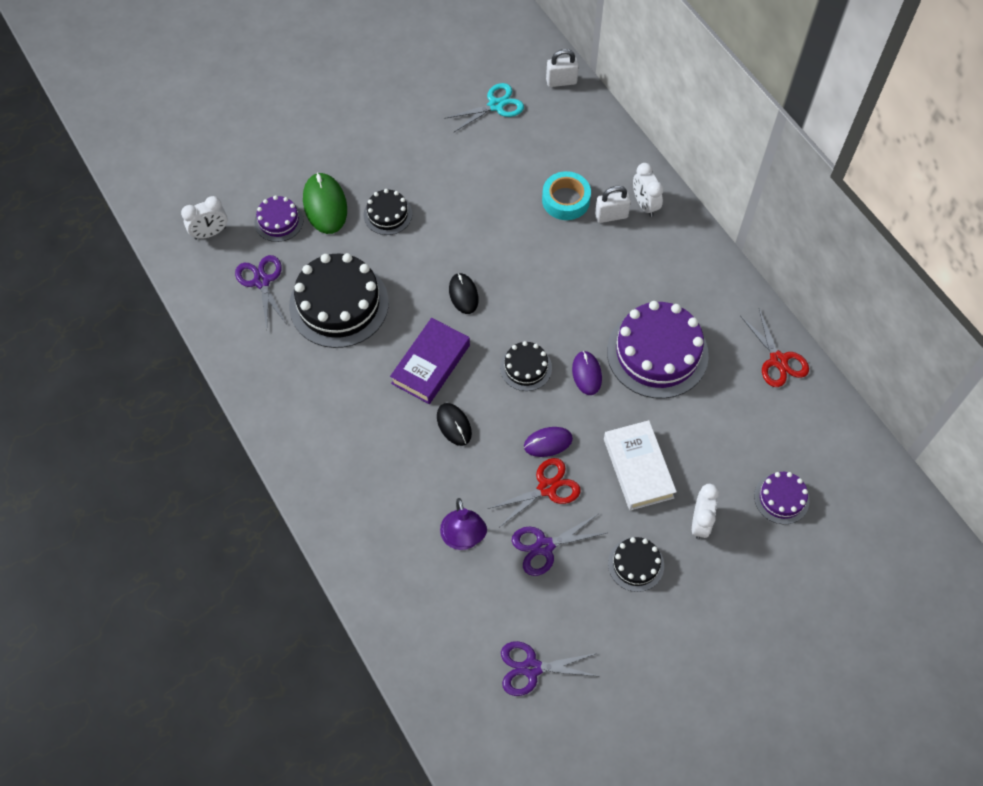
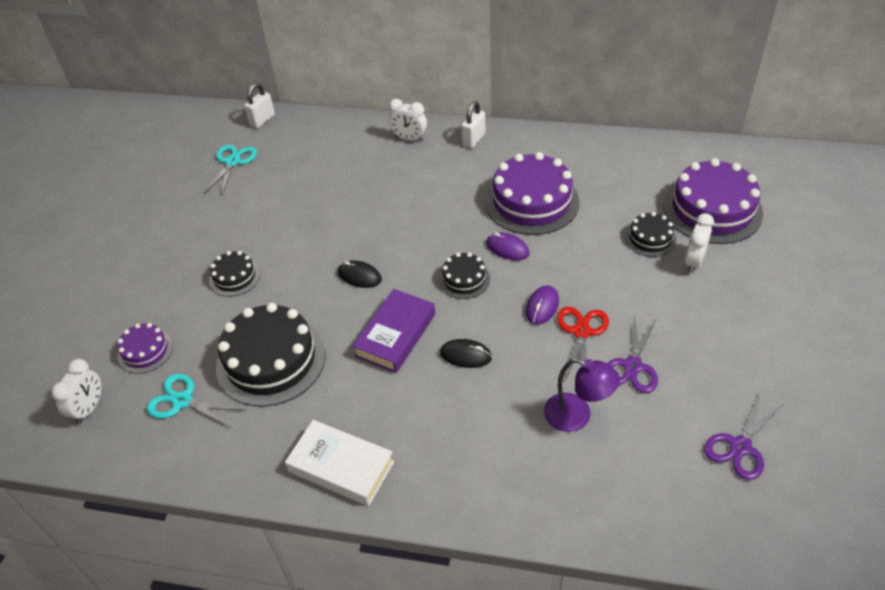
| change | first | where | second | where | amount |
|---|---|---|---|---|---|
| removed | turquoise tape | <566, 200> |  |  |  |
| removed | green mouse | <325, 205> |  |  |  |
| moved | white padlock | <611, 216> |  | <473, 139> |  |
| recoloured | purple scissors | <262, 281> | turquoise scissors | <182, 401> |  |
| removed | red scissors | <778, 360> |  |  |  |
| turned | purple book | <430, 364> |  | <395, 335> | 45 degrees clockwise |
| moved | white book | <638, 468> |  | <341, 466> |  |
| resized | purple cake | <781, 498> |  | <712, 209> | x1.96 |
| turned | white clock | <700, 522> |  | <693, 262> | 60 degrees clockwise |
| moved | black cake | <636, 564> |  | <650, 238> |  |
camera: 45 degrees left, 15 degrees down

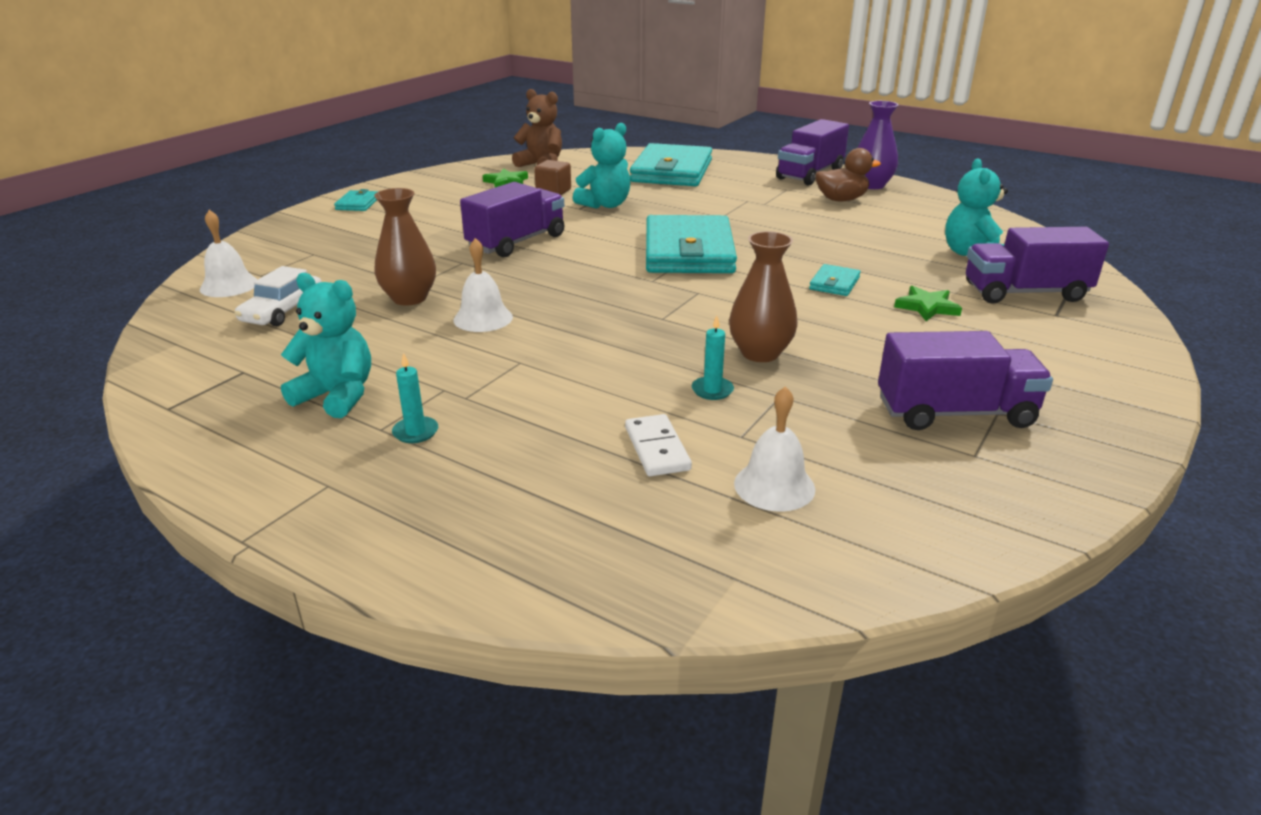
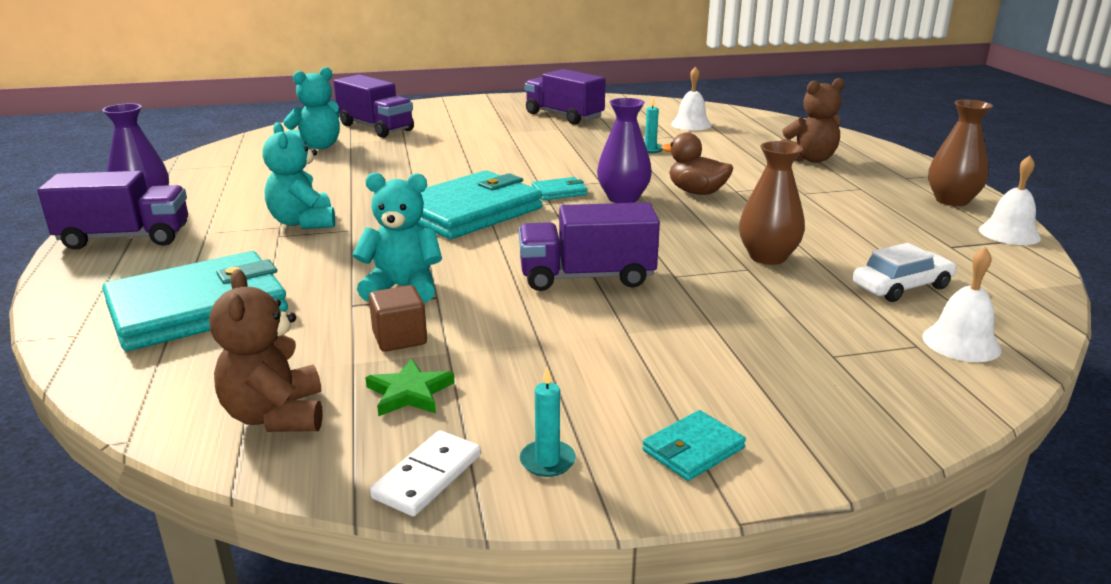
| change | first | where | second | where | amount |
|---|---|---|---|---|---|
| moved | brown duck | <841, 200> |  | <696, 192> |  |
| moved | brown vase | <760, 353> |  | <951, 200> |  |
| moved | white bell | <483, 318> |  | <1009, 233> |  |
| moved | turquoise wallet | <834, 283> |  | <559, 192> |  |
| moved | turquoise teddy bear | <337, 396> |  | <303, 222> |  |
| removed | green star | <927, 307> |  |  |  |
| moved | turquoise candle | <415, 432> |  | <547, 461> |  |
| moved | white domino | <656, 448> |  | <428, 476> |  |
| added |  |  | brown teddy bear | <810, 159> |  |
| added |  |  | purple vase | <623, 198> |  |
camera: 135 degrees left, 5 degrees down

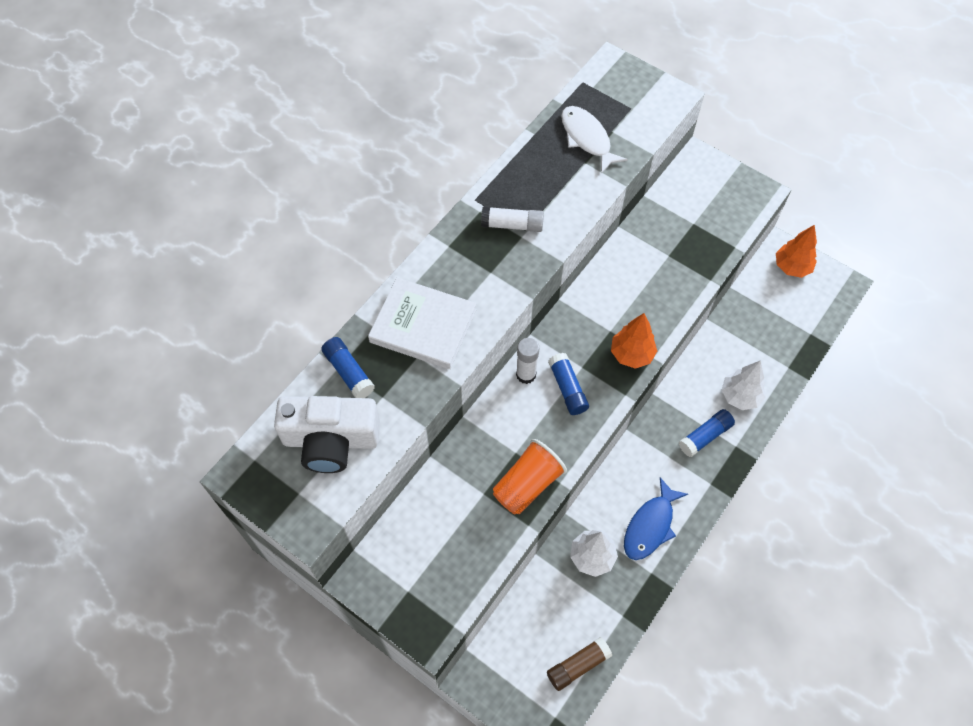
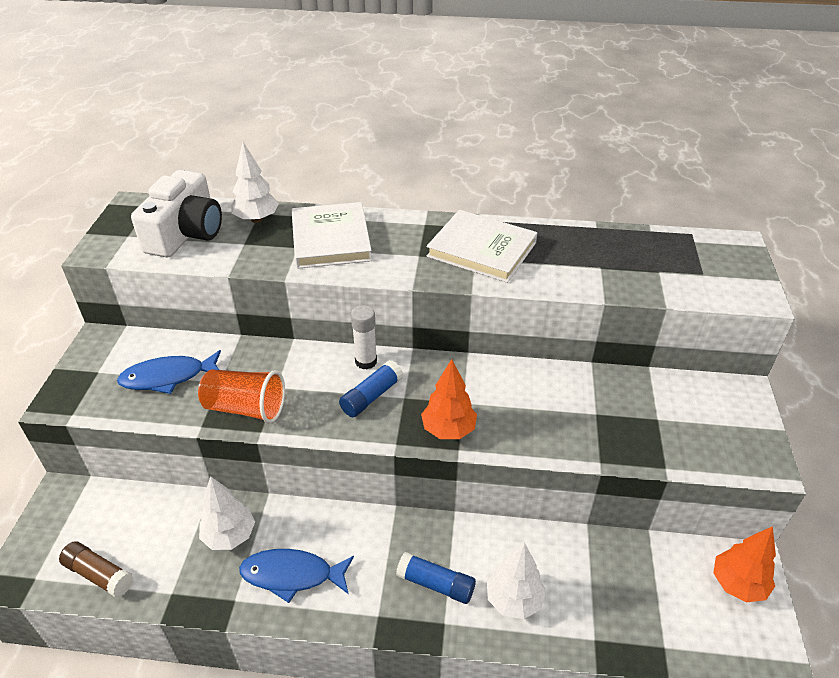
| change | first | where | second | where | amount |
|---|---|---|---|---|---|
| removed | white fish | <587, 138> |  |  |  |
| replaced | white glue stick | <512, 225> | white book | <482, 249> |  |
| replaced | blue glue stick | <349, 372> | white tree | <256, 219> |  |
| turned | white camera | <331, 440> |  | <186, 233> | 135 degrees counterclockwise |
| added |  |  | blue fish | <168, 377> |  |
camera: 60 degrees right, 20 degrees down

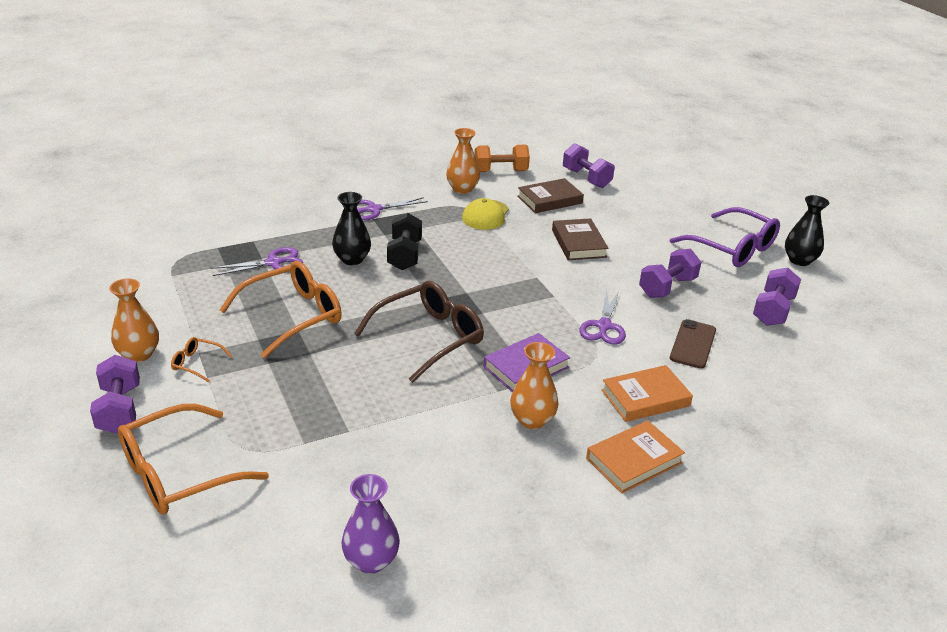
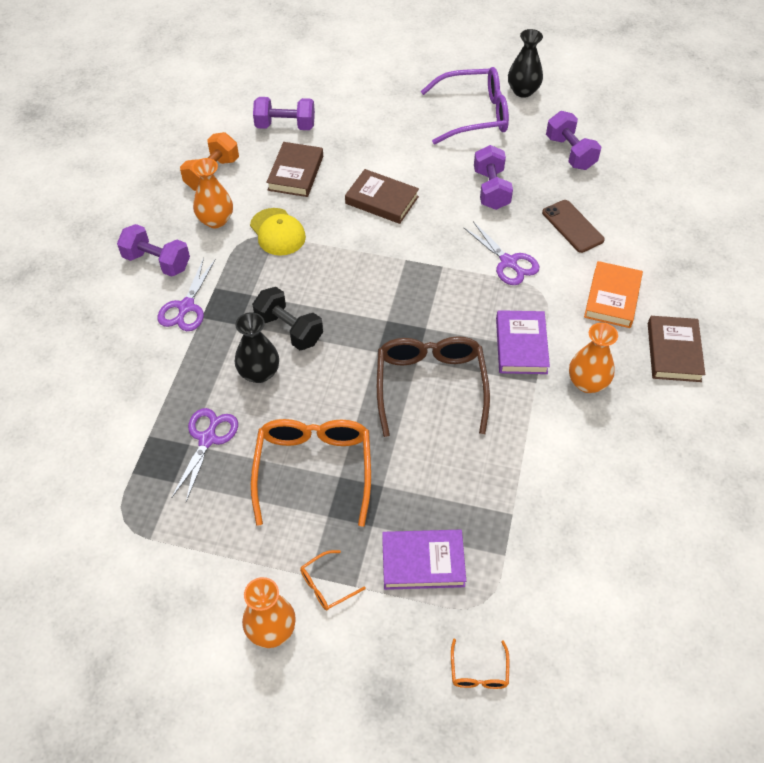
| change | first | where | second | where | amount |
|---|---|---|---|---|---|
| moved | purple dumbbell | <119, 410> |  | <157, 262> |  |
| resized | orange glasses | <178, 473> |  | <479, 672> | x0.44 |
| recoloured | orange book | <634, 460> | brown book | <673, 352> |  |
| removed | purple vase | <371, 561> |  |  |  |
| added |  |  | purple book | <423, 562> |  |
camera: 50 degrees left, 20 degrees up

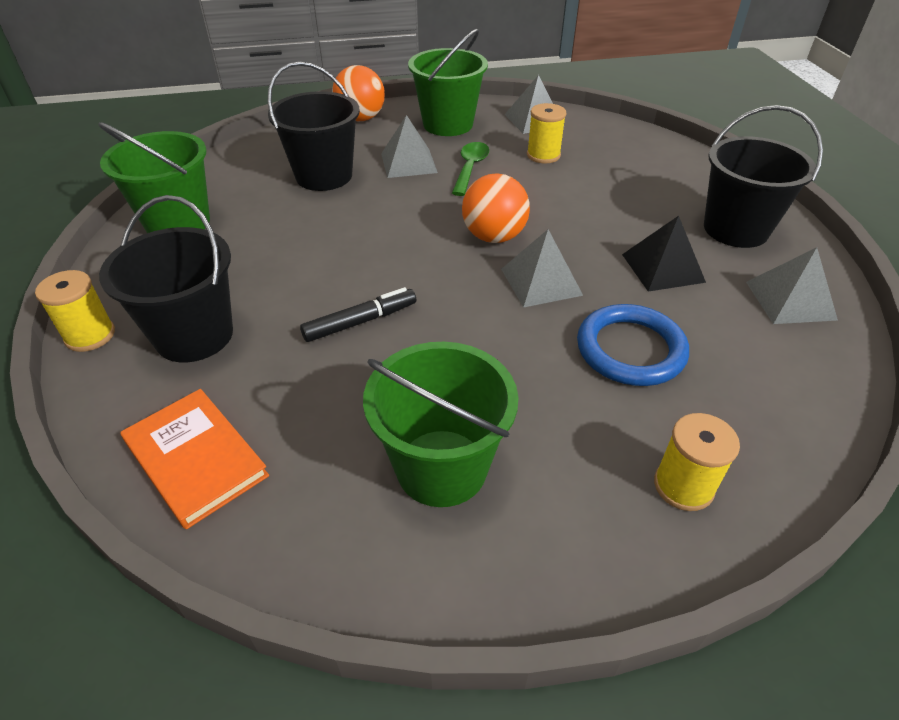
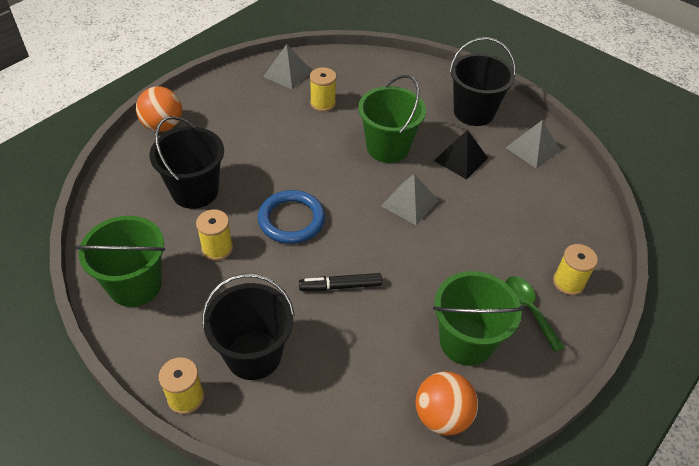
| change | first | where | second | where | amount |
|---|---|---|---|---|---|
| moved | green bucket | <448, 124> |  | <388, 147> |  |
| removed | grey pyramid | <408, 163> |  |  |  |
| moved | green spoon | <470, 168> |  | <528, 309> |  |
| moved | orange ball | <494, 236> |  | <442, 416> |  |
| turned | black marker | <360, 322> |  | <340, 286> | 120 degrees counterclockwise |
| moved | blue ring | <630, 349> |  | <291, 220> |  |
| removed | orange book | <195, 459> |  |  |  |
| added |  |  | yellow spool | <217, 248> |  |
camera: 40 degrees left, 5 degrees up

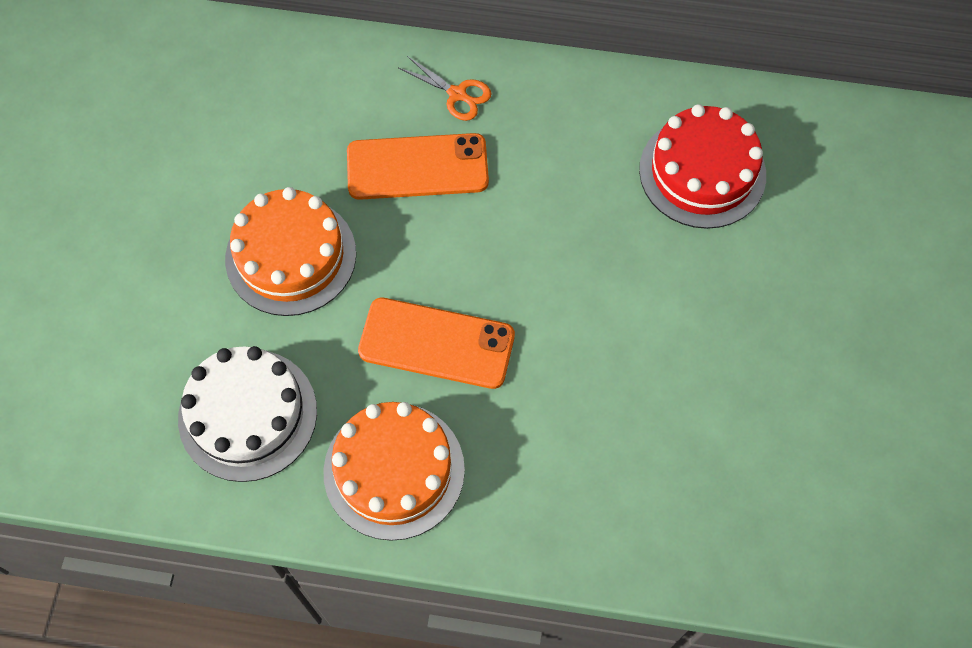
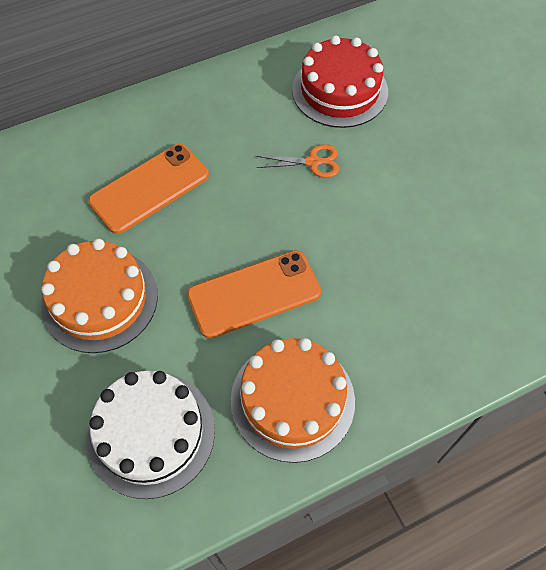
| change | first | where | second | where | amount |
|---|---|---|---|---|---|
| moved | orange scissors | <457, 94> |  | <313, 162> |  |
camera: 35 degrees left, 5 degrees down

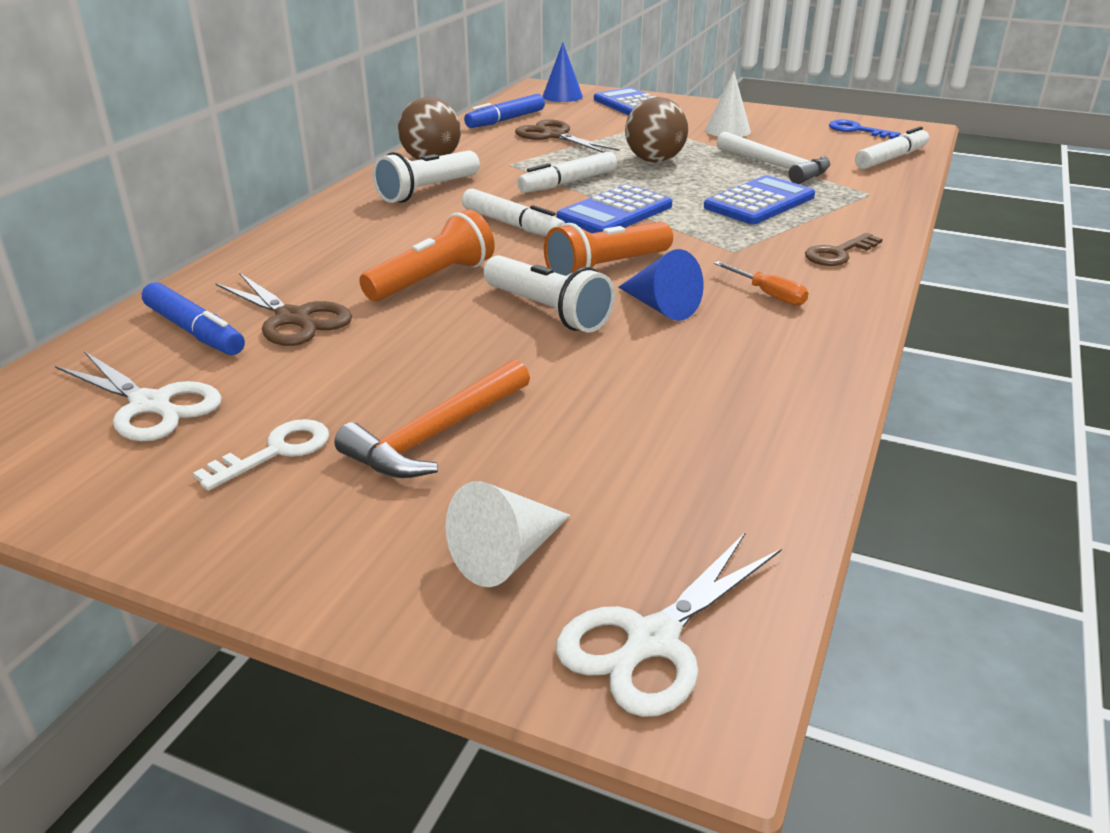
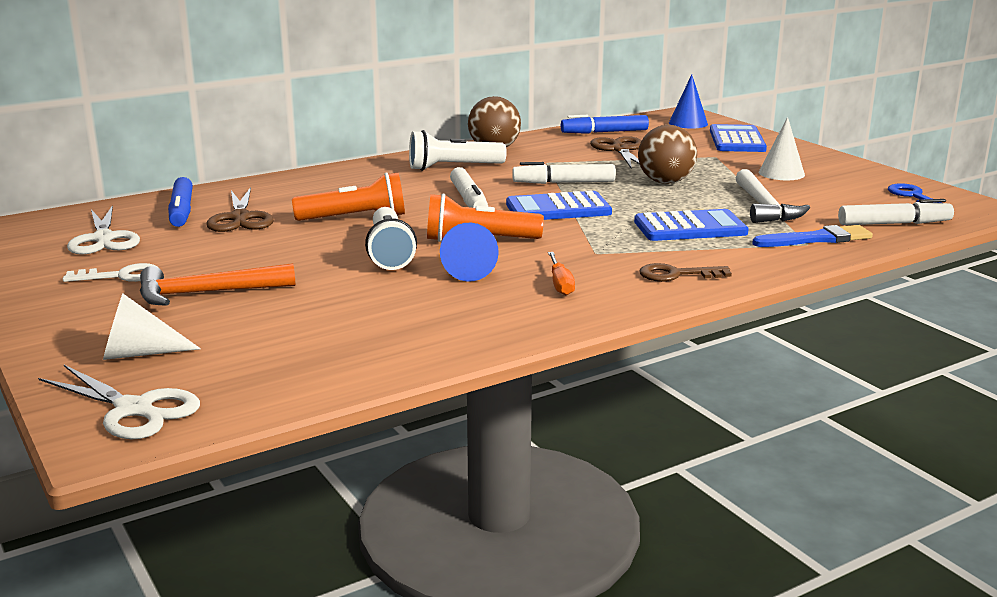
| change | first | where | second | where | amount |
|---|---|---|---|---|---|
| turned | white scissors | <651, 641> |  | <134, 410> | 135 degrees counterclockwise |
| added |  |  | blue brush | <817, 239> |  |
camera: 35 degrees right, 10 degrees down

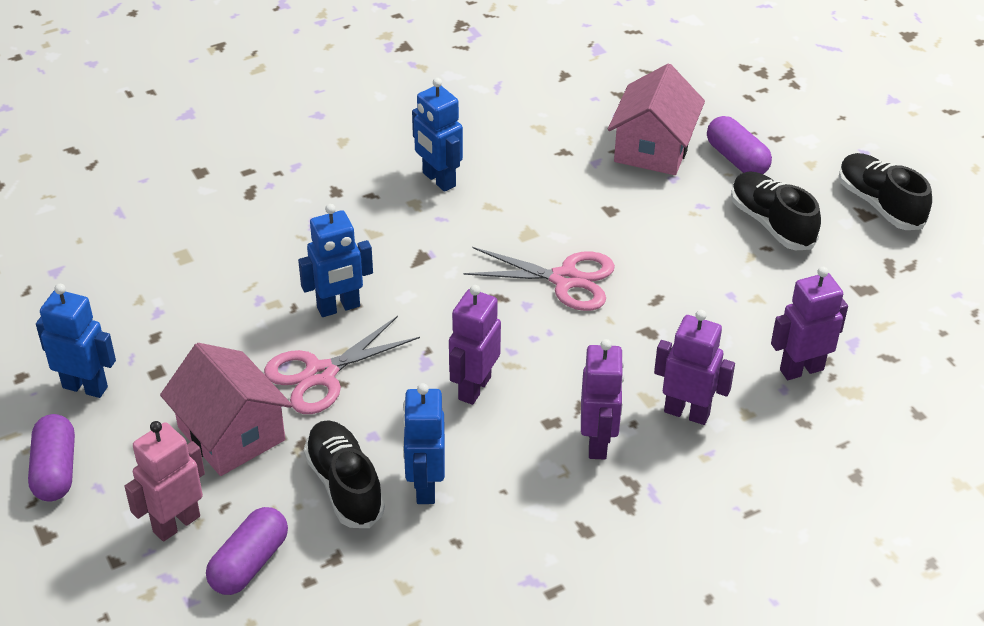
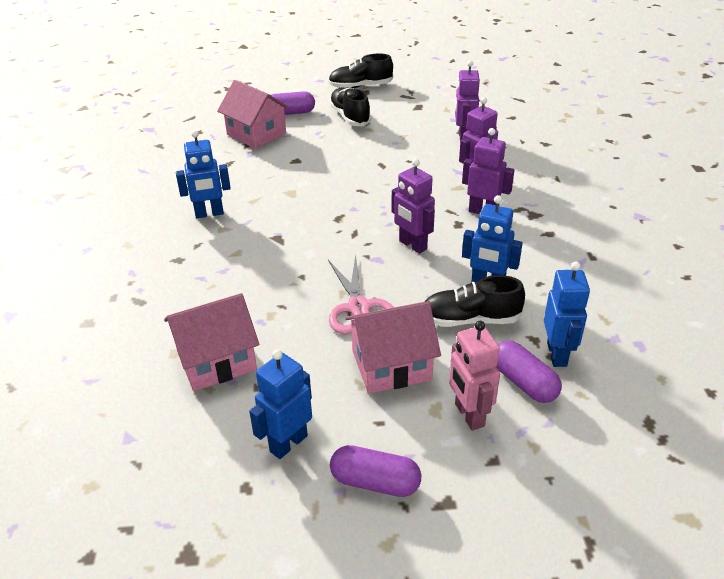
| change | first | where | second | where | amount |
|---|---|---|---|---|---|
| turned | black shoe | <771, 223> |  | <350, 117> | 75 degrees clockwise |
| moved | blue robot | <338, 307> |  | <557, 354> |  |
| removed | pink scissors | <565, 279> |  |  |  |
| added |  |  | pink house | <216, 361> |  |
camera: 65 degrees left, 5 degrees down

